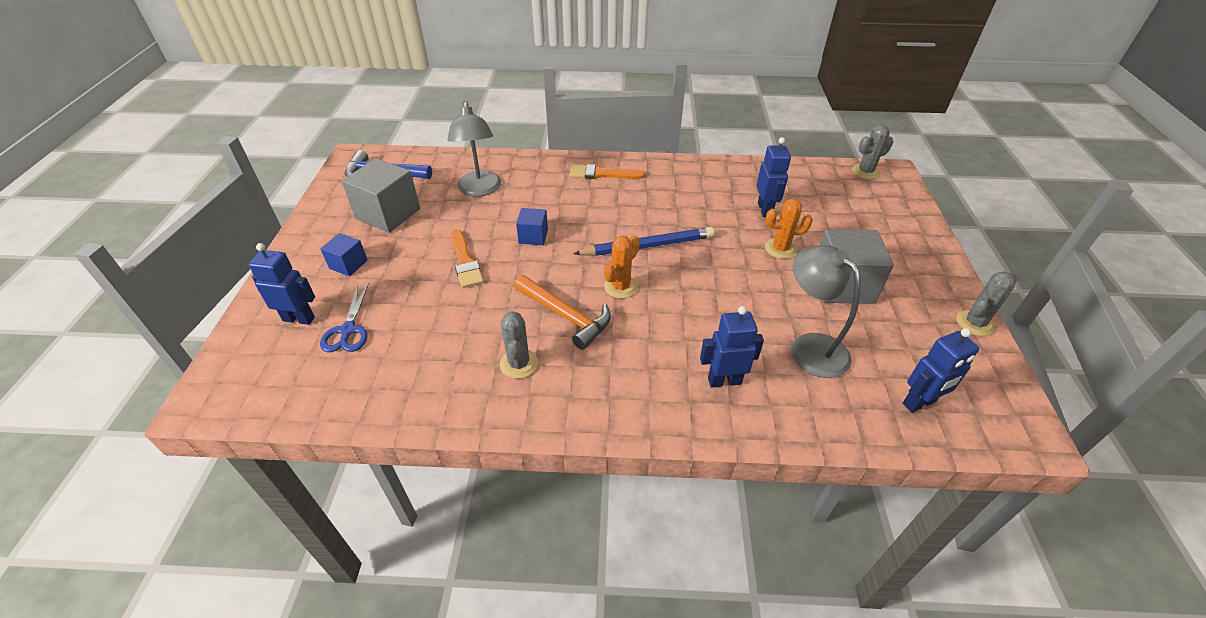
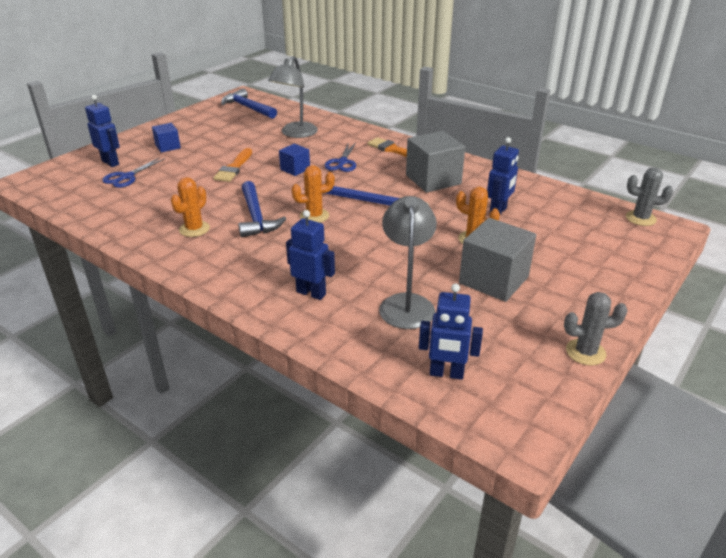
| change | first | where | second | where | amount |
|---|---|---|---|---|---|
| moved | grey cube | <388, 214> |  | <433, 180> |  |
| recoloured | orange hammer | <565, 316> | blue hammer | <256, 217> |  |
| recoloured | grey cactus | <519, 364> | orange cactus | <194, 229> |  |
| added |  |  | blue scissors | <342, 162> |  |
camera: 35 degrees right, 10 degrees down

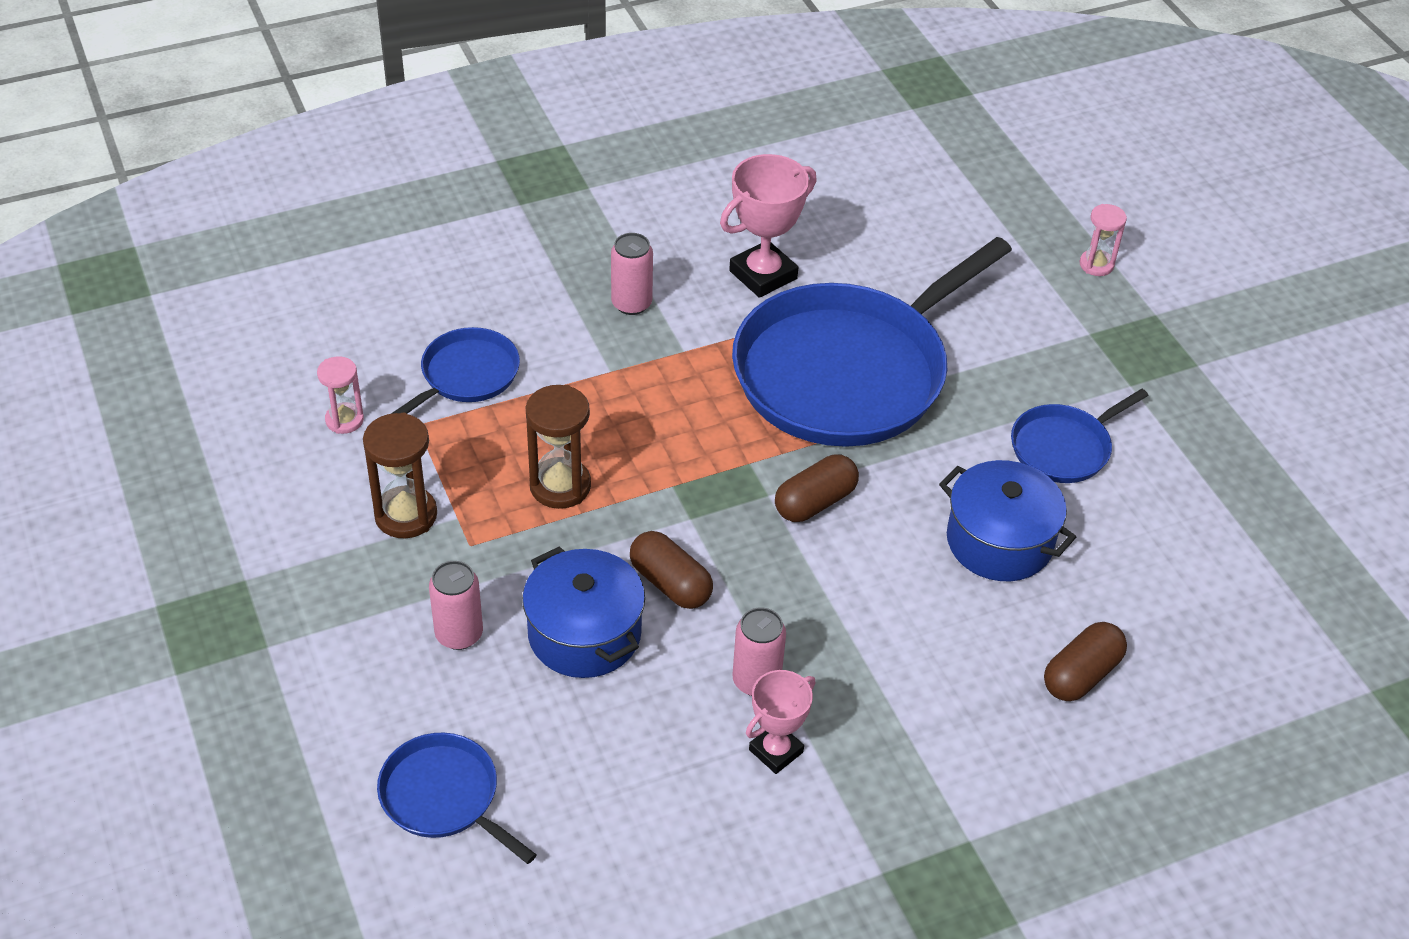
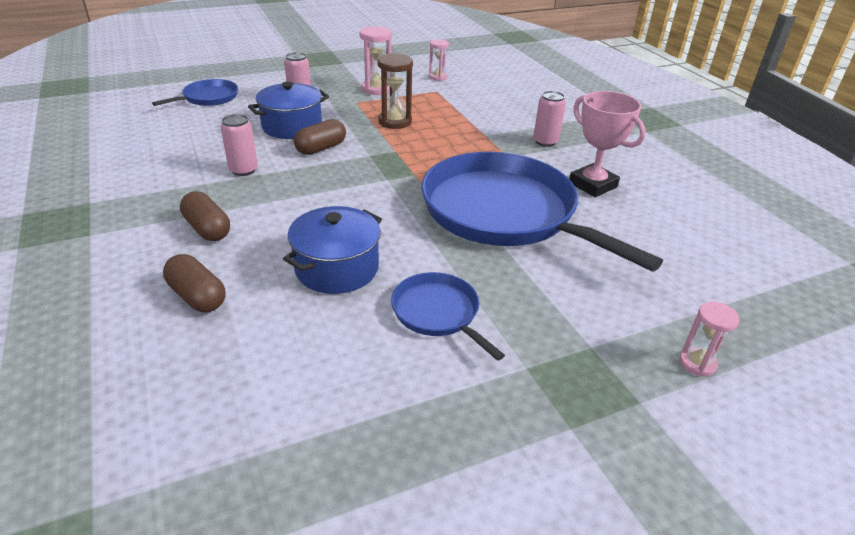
| change | first | where | second | where | amount |
|---|---|---|---|---|---|
| removed | blue pan | <466, 375> |  |  |  |
| recoloured | brown hourglass | <406, 515> | pink hourglass | <376, 89> |  |
| moved | brown capsule | <815, 502> |  | <207, 229> |  |
| removed | pink trophy | <776, 751> |  |  |  |
camera: 90 degrees right, 10 degrees down

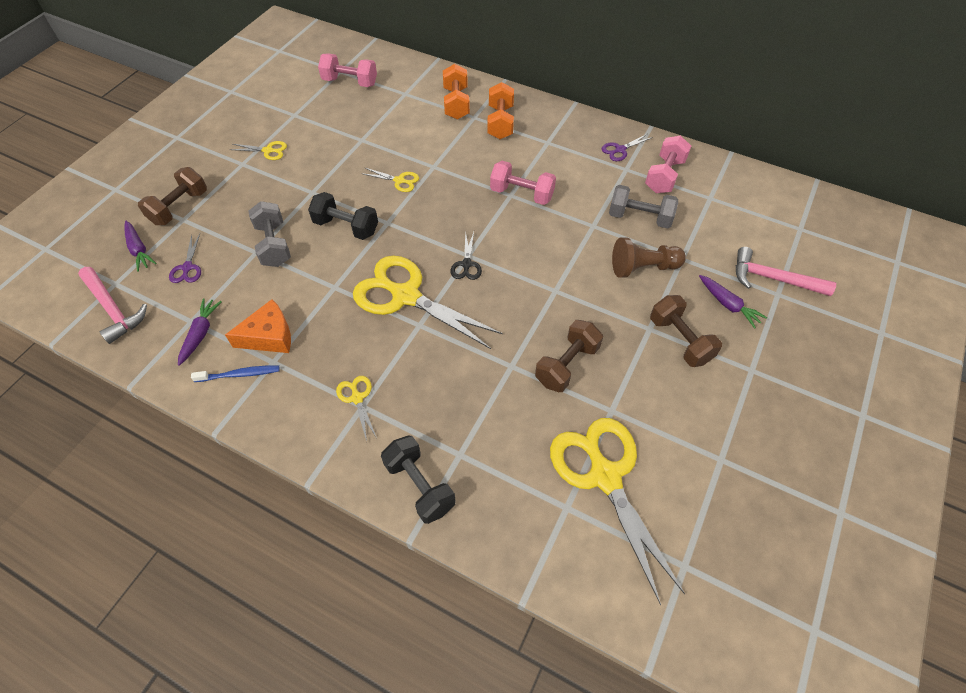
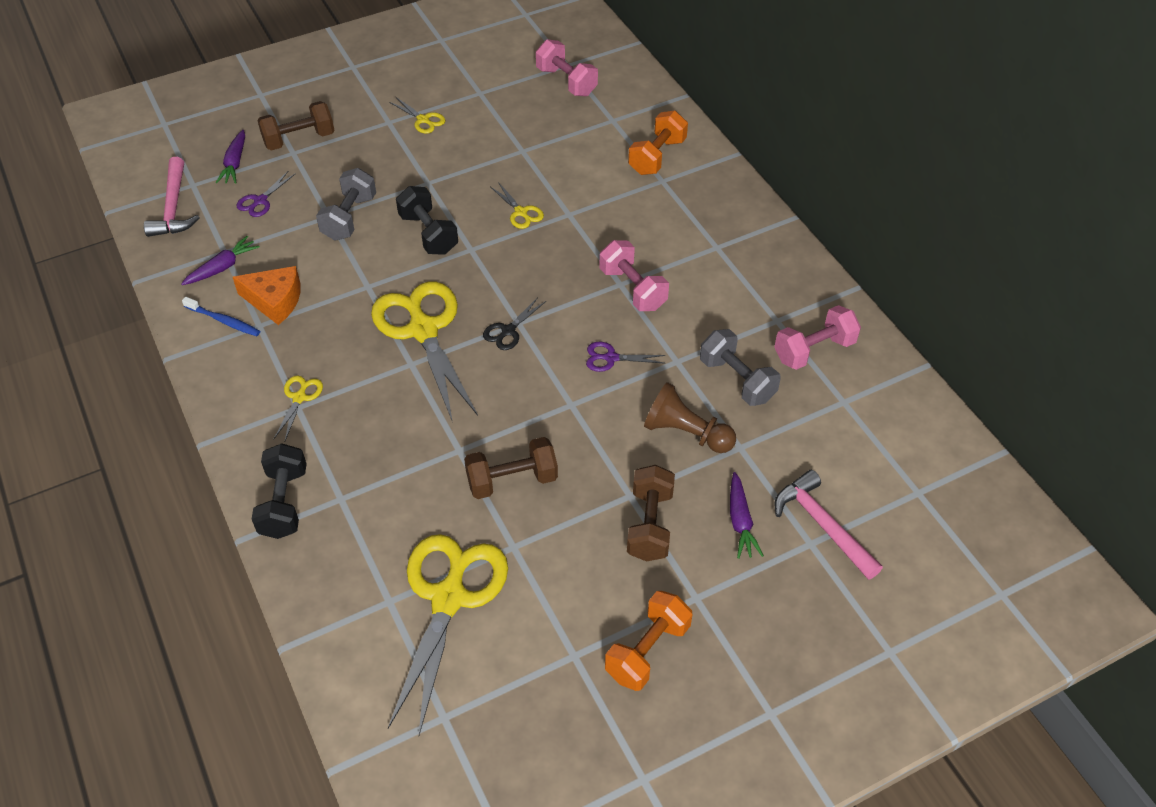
| change | first | where | second | where | amount |
|---|---|---|---|---|---|
| moved | orange dumbbell | <500, 122> |  | <647, 651> |  |
| moved | purple scissors | <620, 150> |  | <611, 358> |  |
camera: 35 degrees right, 5 degrees down

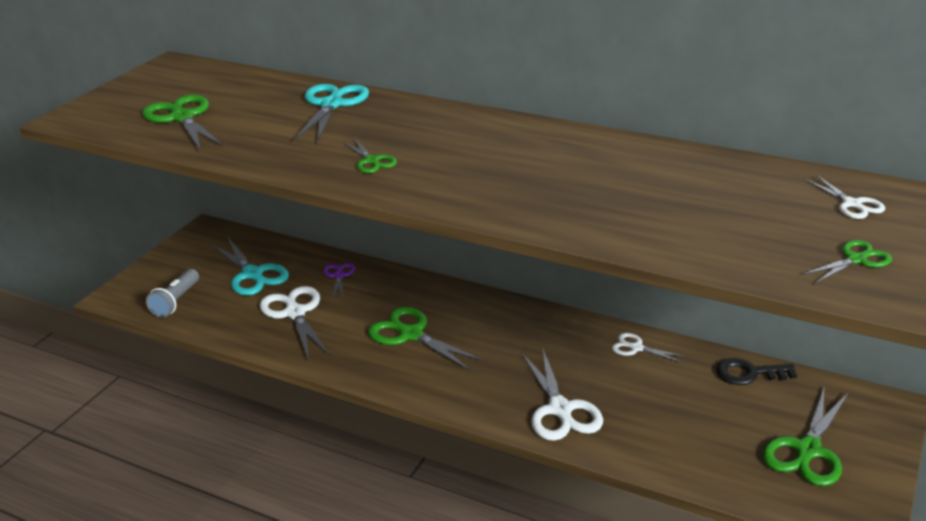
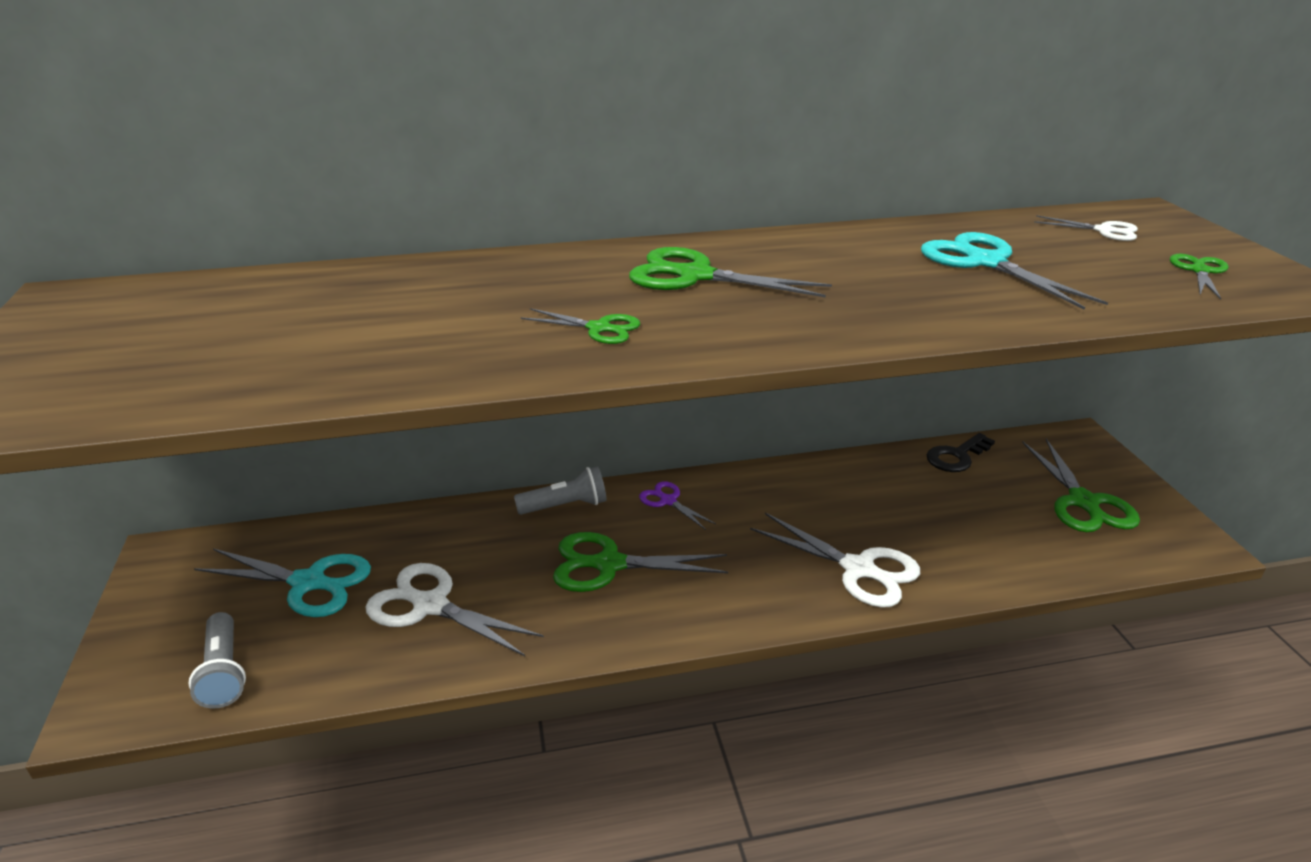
| change | first | where | second | where | amount |
|---|---|---|---|---|---|
| moved | turquoise scissors | <332, 104> |  | <984, 262> |  |
| moved | green scissors | <182, 117> |  | <693, 276> |  |
| moved | purple scissors | <339, 275> |  | <667, 500> |  |
| removed | white scissors | <636, 348> |  |  |  |
| added |  |  | grey flashlight | <565, 506> |  |
camera: 40 degrees left, 0 degrees up

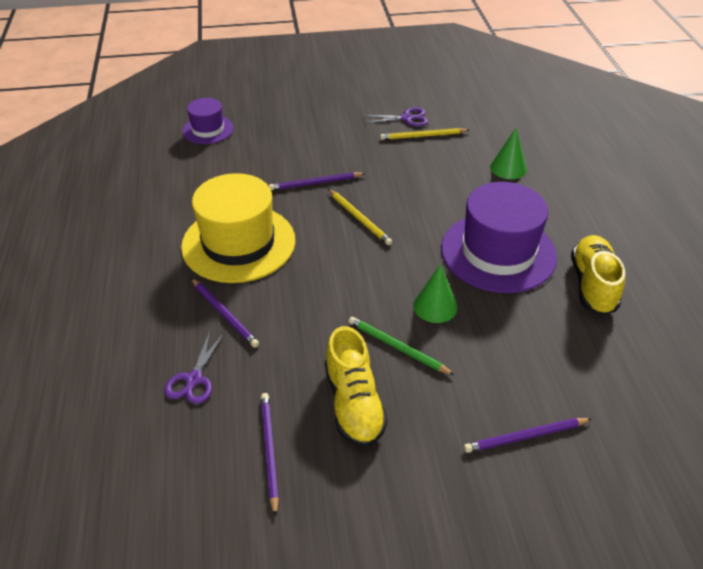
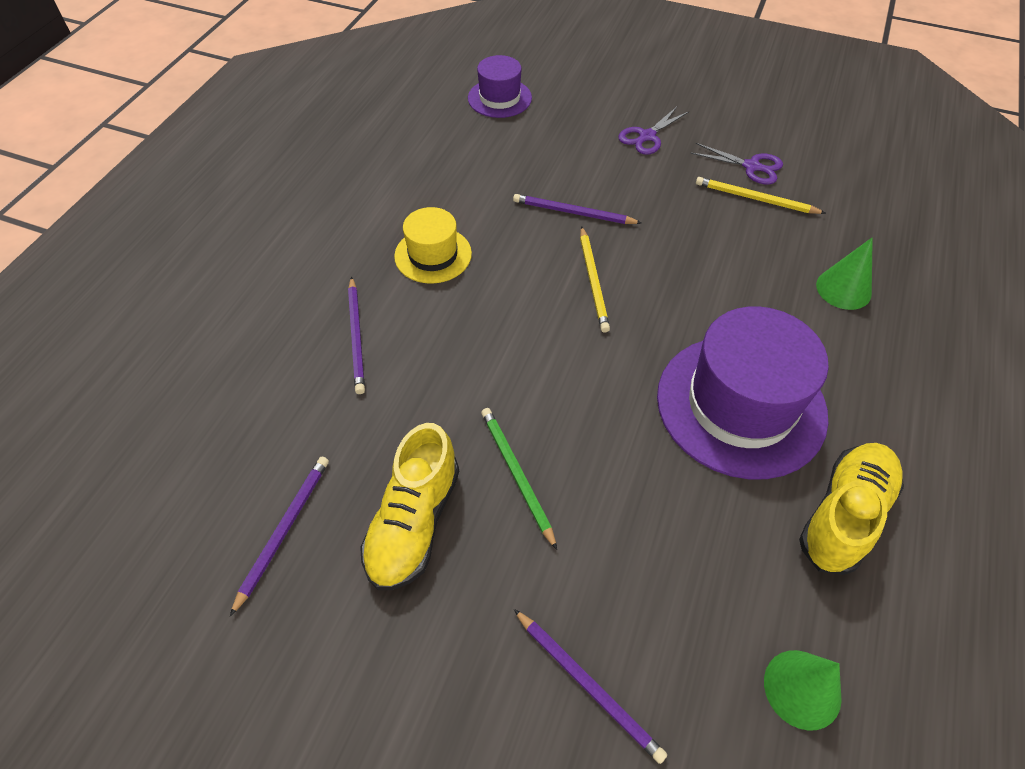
| change | first | where | second | where | amount |
|---|---|---|---|---|---|
| resized | yellow hat | <238, 243> |  | <433, 255> | x0.53 |
| moved | green cone | <435, 306> |  | <802, 689> |  |
| moved | purple scissors | <194, 379> |  | <647, 136> |  |
| turned | purple pencil | <525, 436> |  | <588, 685> | 150 degrees counterclockwise |
camera: 30 degrees right, 10 degrees up

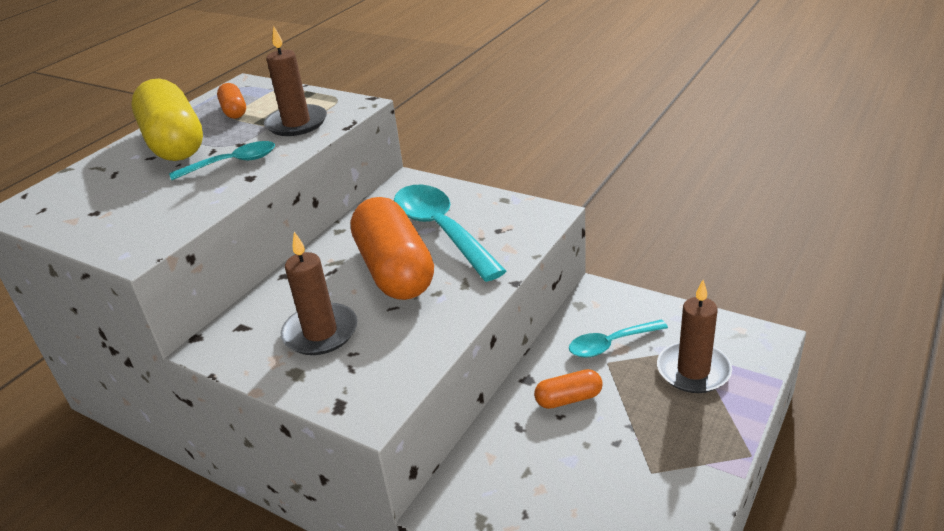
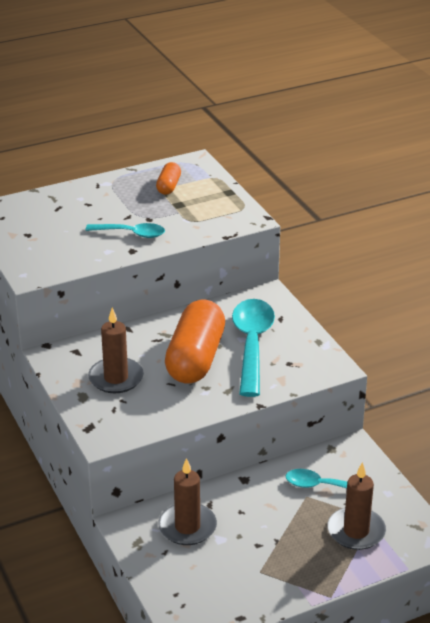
| change | first | where | second | where | amount |
|---|---|---|---|---|---|
| moved | brown candle | <296, 123> |  | <187, 527> |  |
| removed | yellow capsule | <174, 142> |  |  |  |
| removed | orange capsule | <568, 399> |  |  |  |
camera: 30 degrees right, 0 degrees up

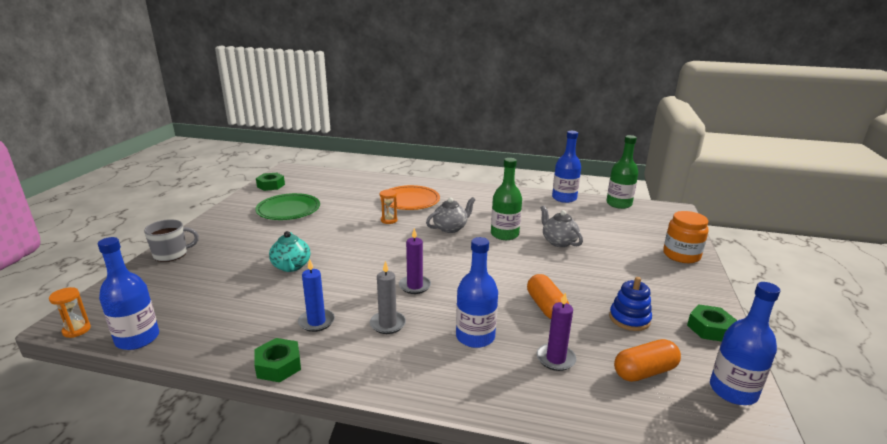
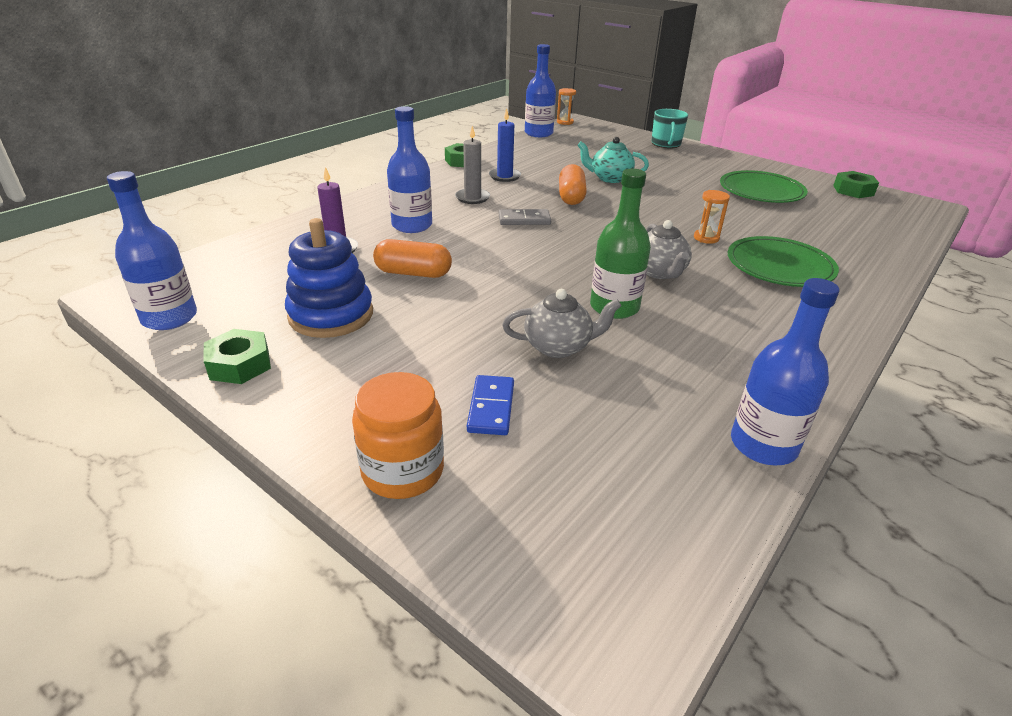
| change | first | where | second | where | amount |
|---|---|---|---|---|---|
| removed | green bottle | <619, 204> |  |  |  |
| recoloured | orange plate | <410, 200> | green plate | <779, 266> |  |
| recoloured | grey mug | <171, 254> | turquoise mug | <666, 144> |  |
| replaced | purple candle | <415, 286> | grey domino | <524, 220> |  |
| resized | blue stacking toy | <629, 319> |  | <331, 315> | x1.51 |
| moved | orange capsule | <644, 372> |  | <571, 197> |  |
| added |  |  | blue domino | <491, 407> |  |
camera: 115 degrees right, 10 degrees up

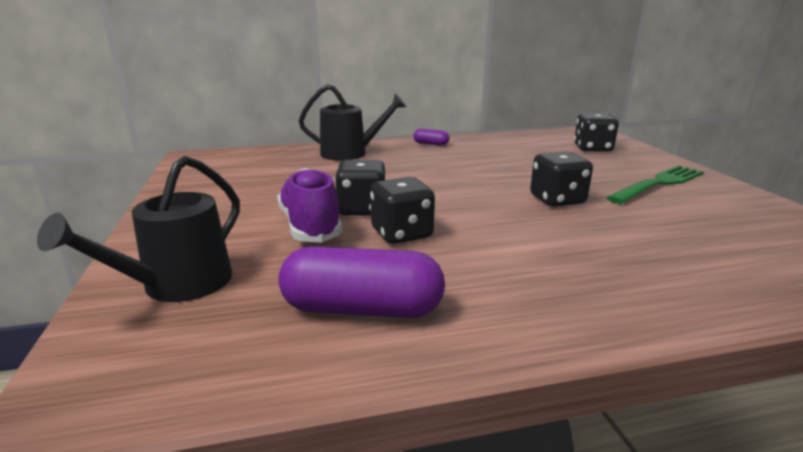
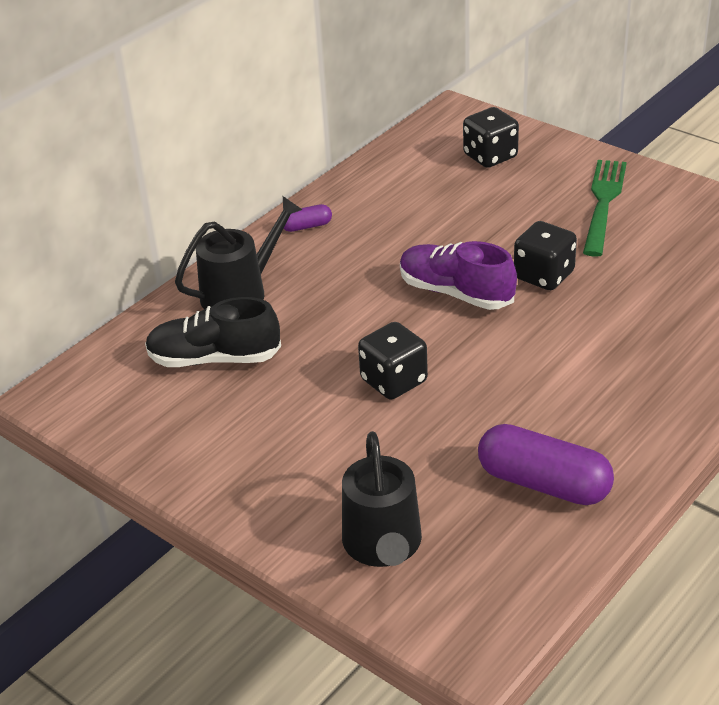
| change | first | where | second | where | amount |
|---|---|---|---|---|---|
| moved | purple shoe | <310, 226> |  | <455, 293> |  |
| removed | black dice | <402, 234> |  |  |  |
| turned | purple capsule | <362, 309> |  | <543, 483> | 60 degrees clockwise |
| added |  |  | black shoe | <214, 359> |  |
camera: 35 degrees left, 15 degrees up

